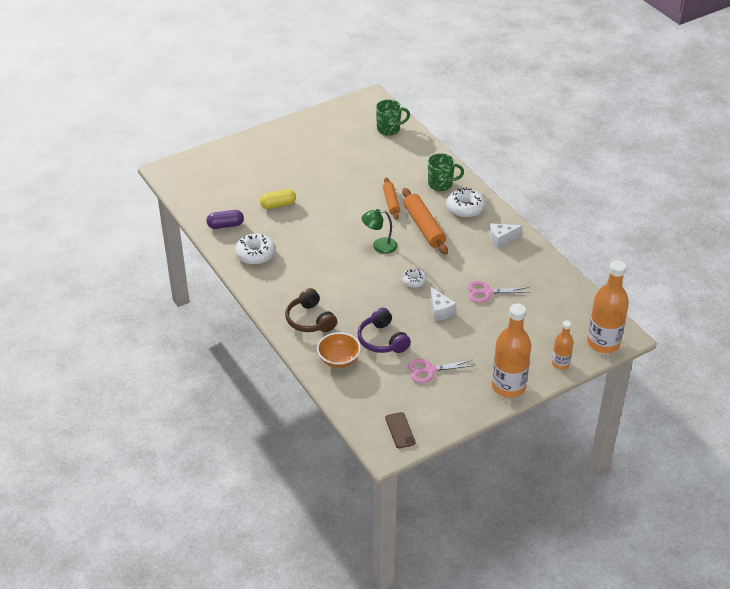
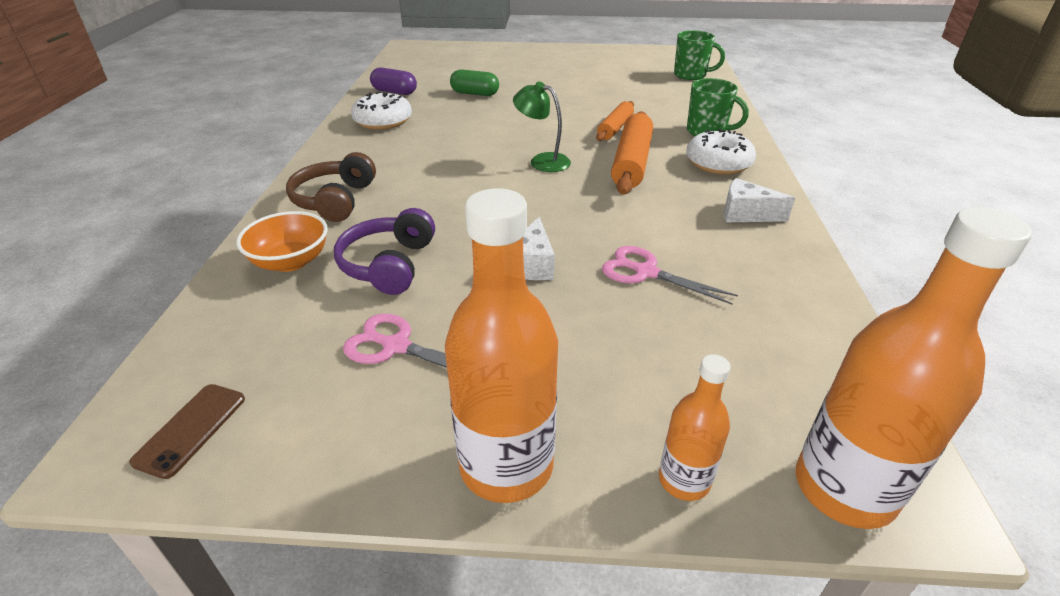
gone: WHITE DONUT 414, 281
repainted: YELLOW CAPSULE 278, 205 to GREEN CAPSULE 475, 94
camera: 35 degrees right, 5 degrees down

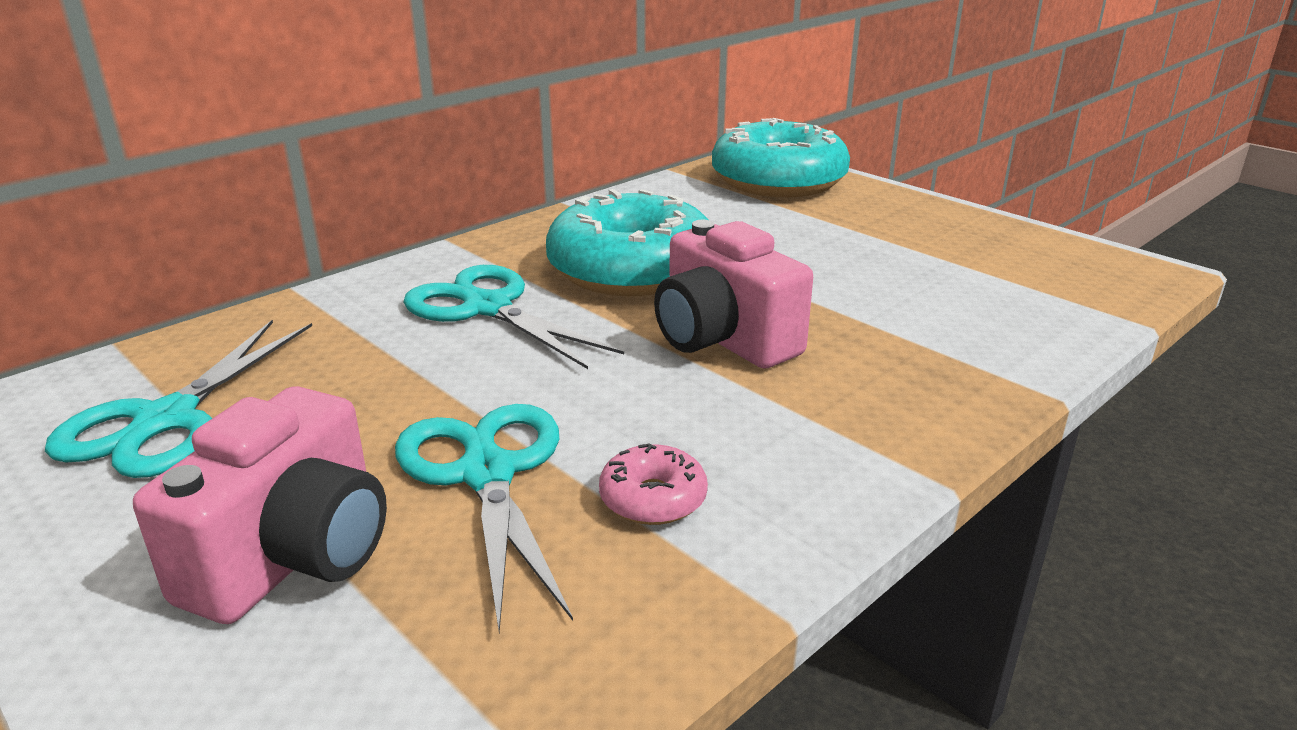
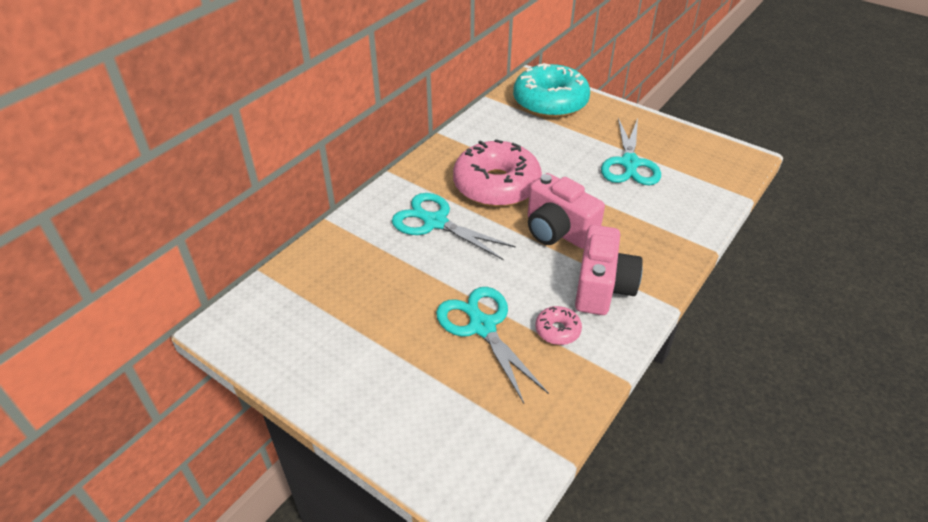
shifted: PINK CAMERA 293, 556 to 602, 288; TURQUOISE SCISSORS 166, 420 to 629, 163
repainted: TURQUOISE DONUT 631, 270 to PINK DONUT 496, 185
camera: 10 degrees left, 15 degrees up

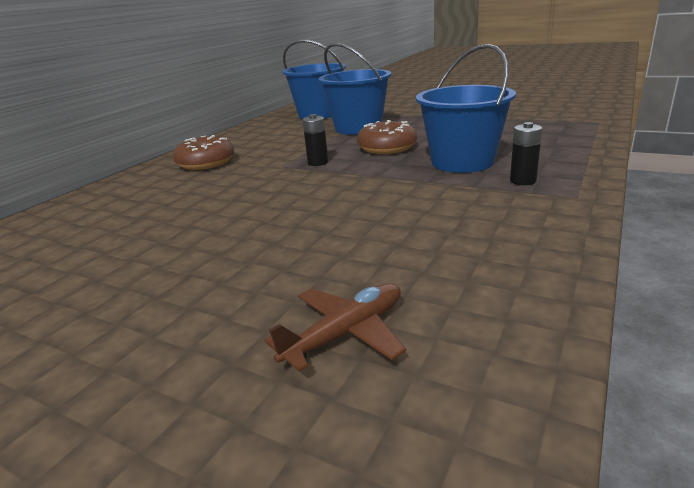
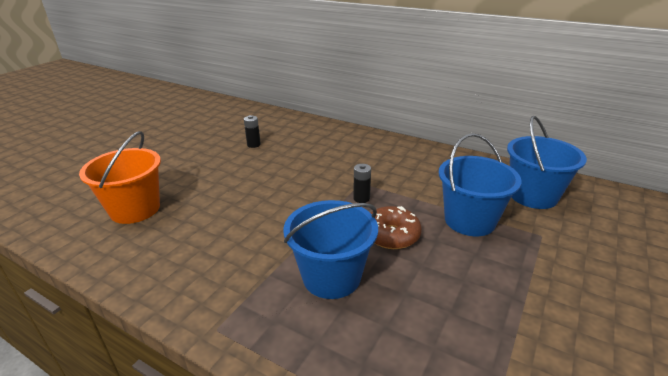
gone: BROWN DONUT 206, 163
shifted: BLACK BATTERY 523, 181 to 253, 144
swapped: BROWN PLANE 346, 334 to ORANGE BUCKET 135, 209
camera: 90 degrees right, 5 degrees up

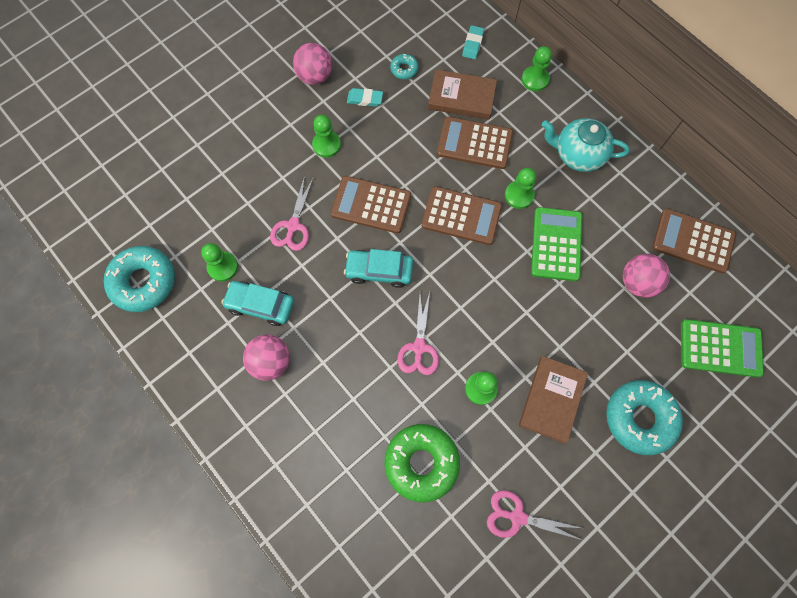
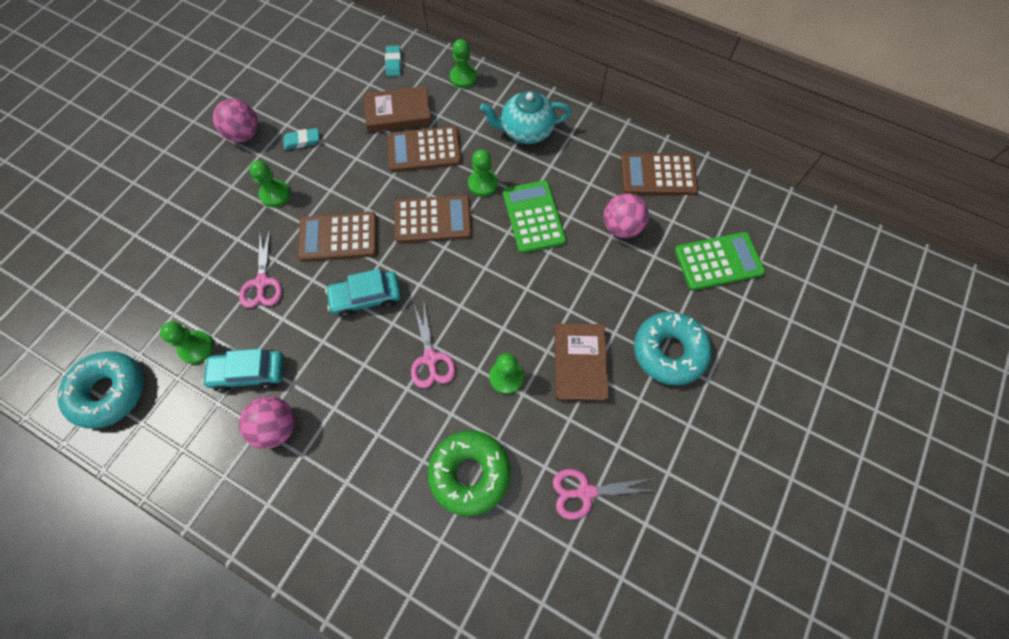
gone: TURQUOISE DONUT 404, 69
camera: 20 degrees left, 5 degrees down

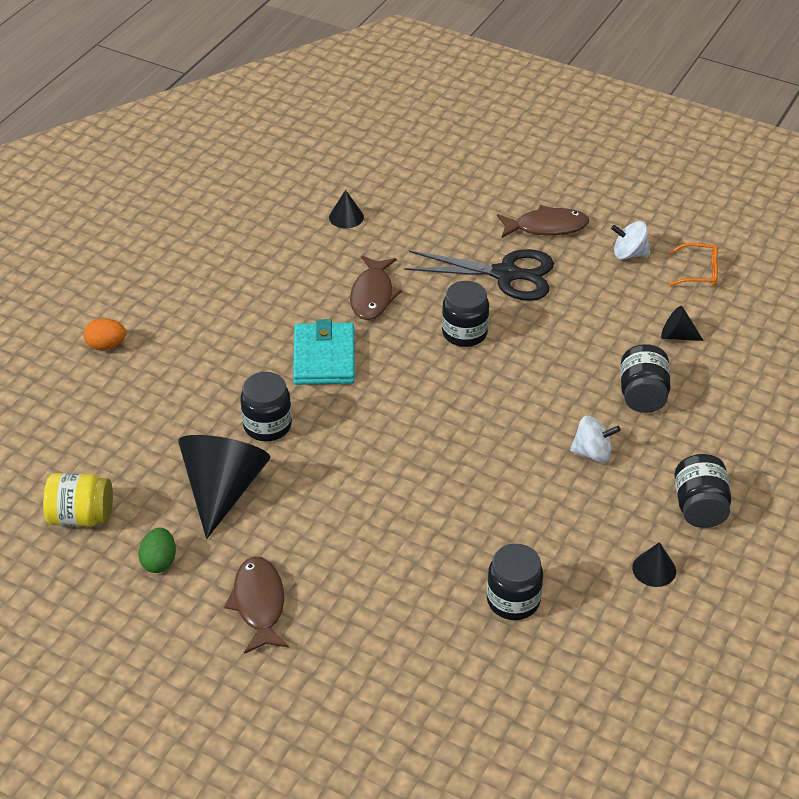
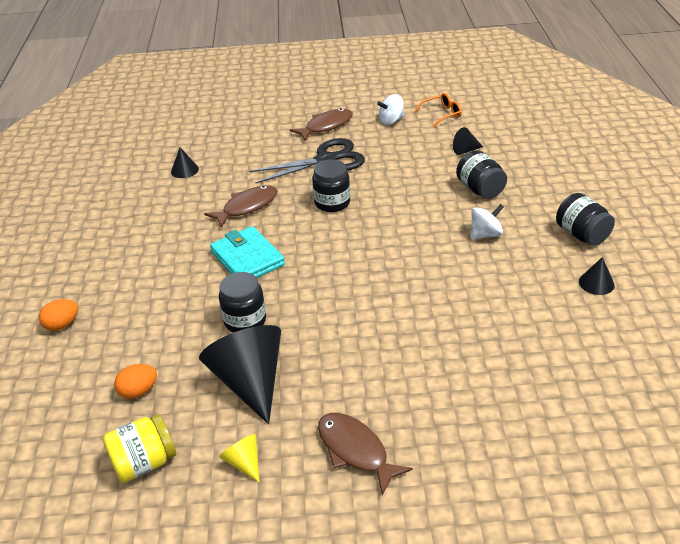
gone: BLACK JAR 513, 600
new: ORANGE EGG 138, 391
swapped: GREEN EGG 159, 561 to YELLOW CONE 244, 462
rotated: BROWN FISH 372, 295 = 247, 207 105 degrees counterclockwise
camera: 30 degrees left, 5 degrees down

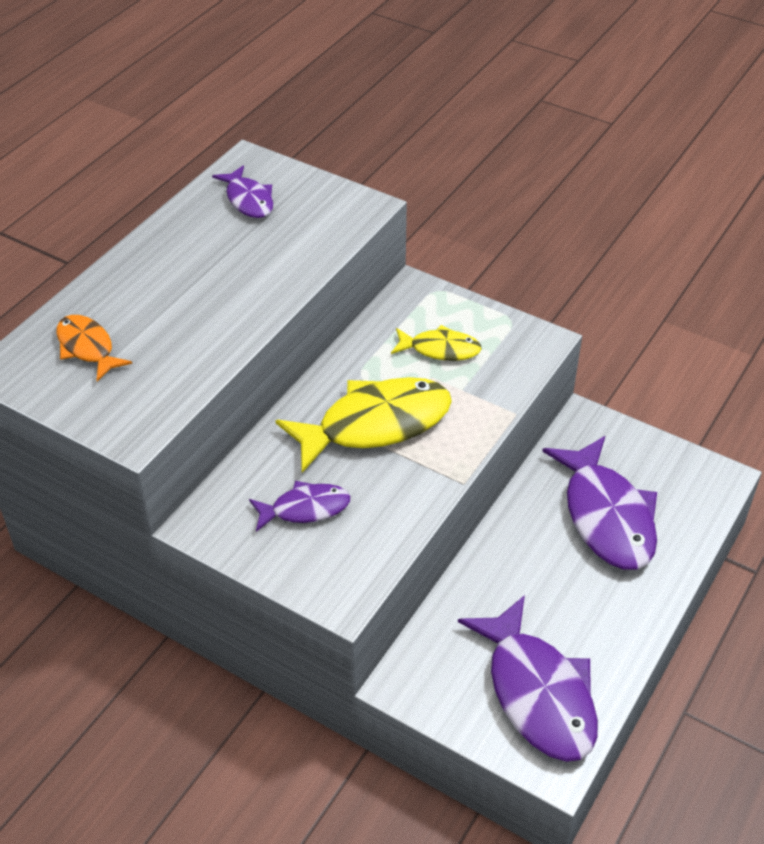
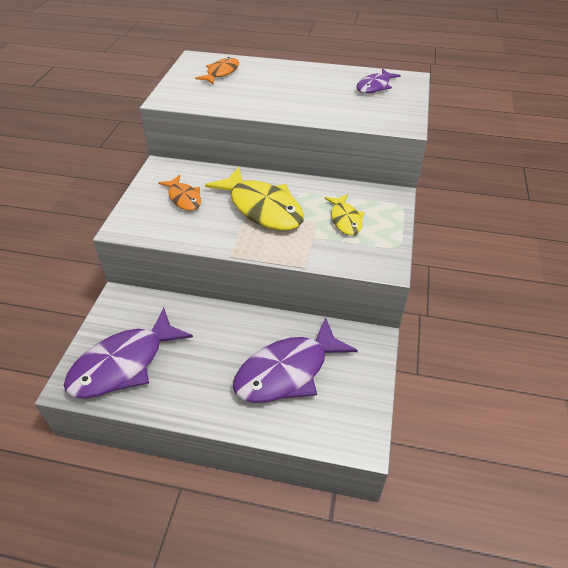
repainted: PURPLE FISH 305, 508 to ORANGE FISH 184, 198
camera: 70 degrees right, 0 degrees up

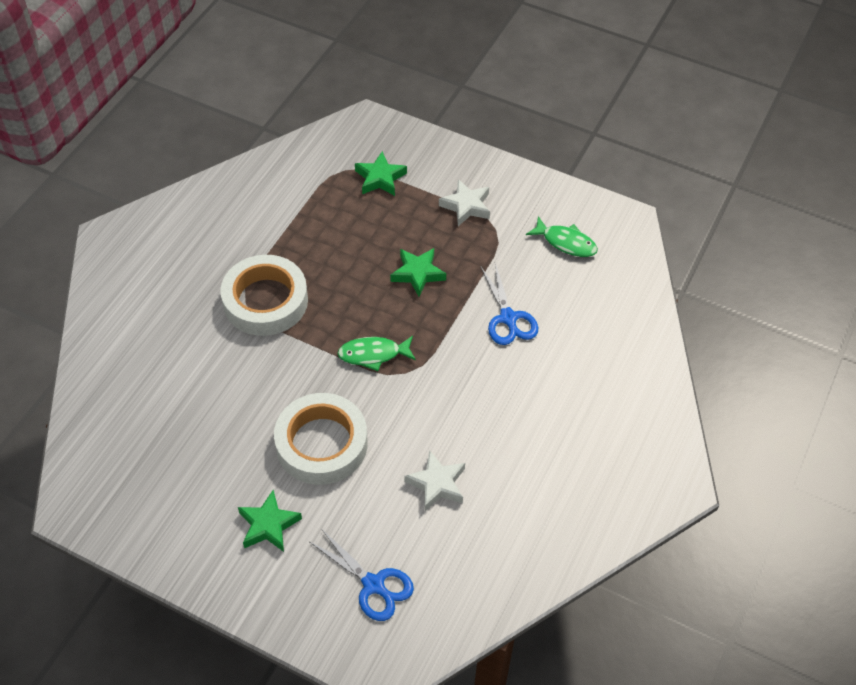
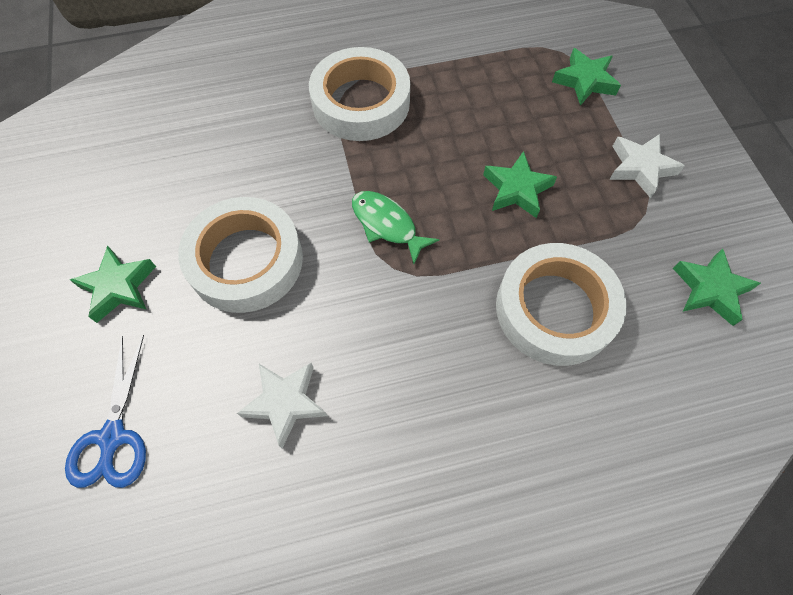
swapped: BLUE SCISSORS 508, 318 to WHITE TAPE 554, 309; GREEN FISH 566, 242 to GREEN STAR 710, 289
camera: 50 degrees right, 10 degrees up

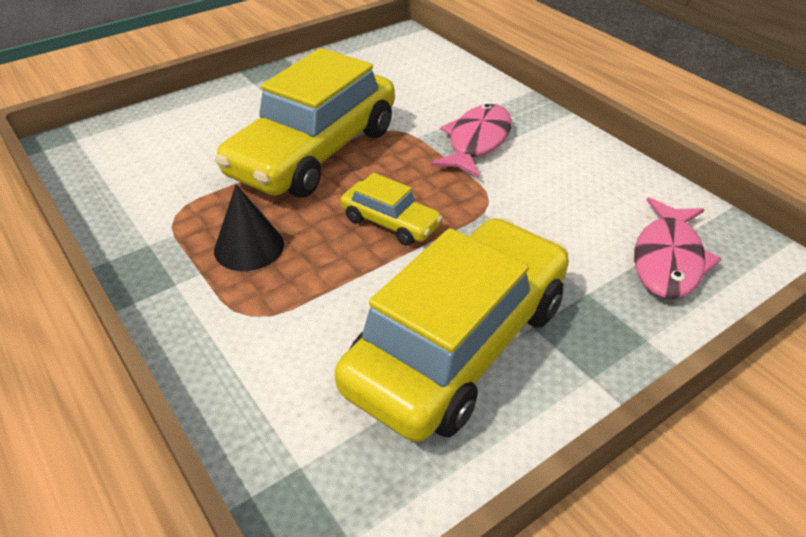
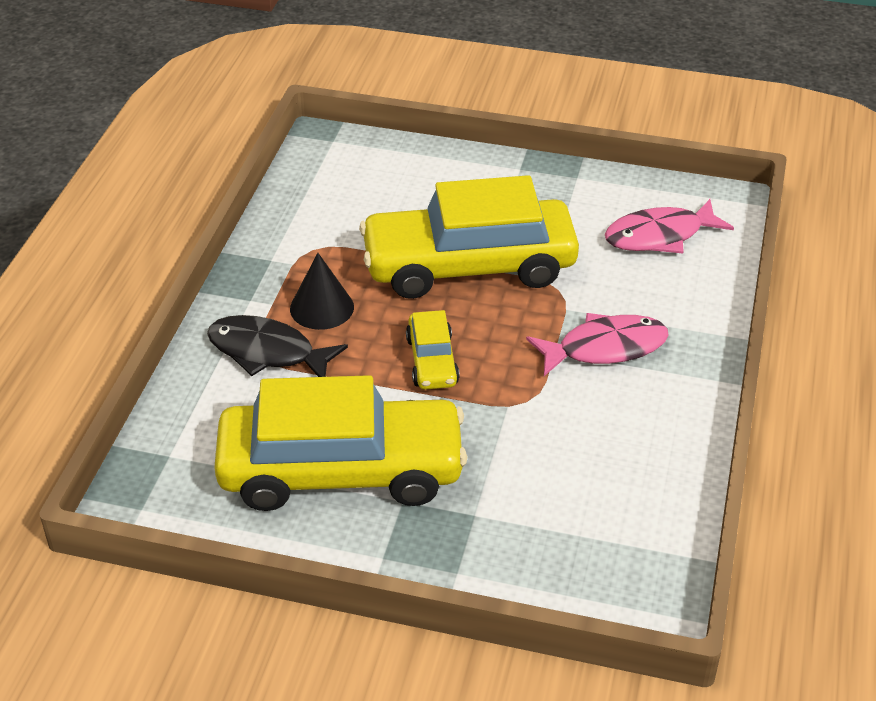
new: BLACK FISH 267, 352
shifted: PINK FISH 668, 259 to 660, 236
camera: 50 degrees right, 0 degrees up

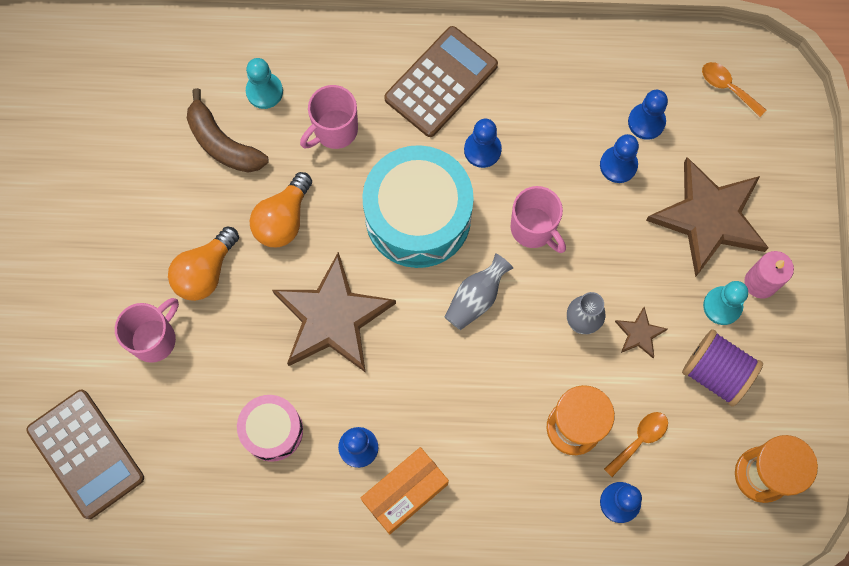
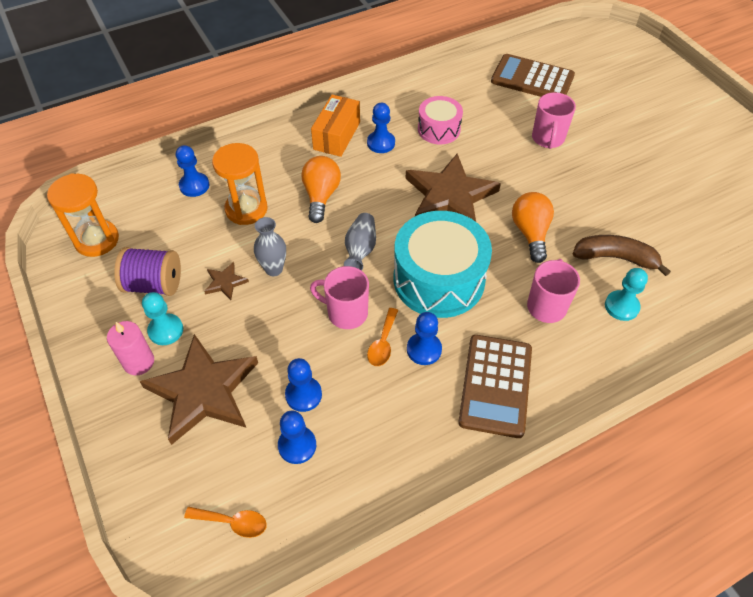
shifted: ORANGE LIGHT BULB 205, 272 to 321, 196; ORANGE SPOON 639, 440 to 383, 343
camera: 150 degrees right, 20 degrees down

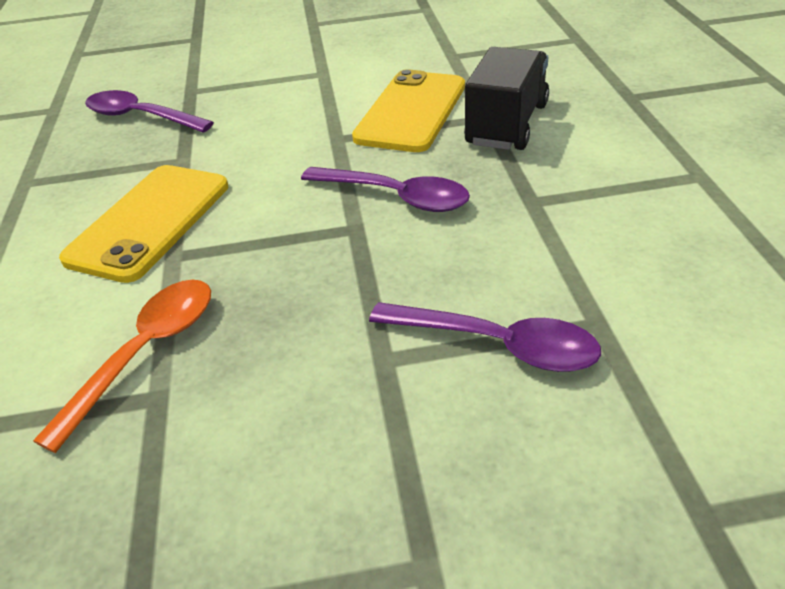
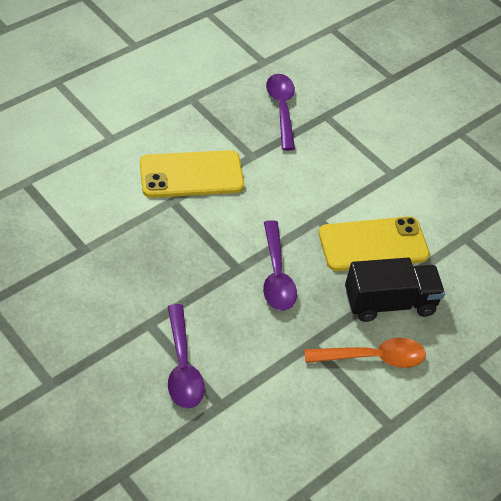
shifted: ORANGE SPOON 146, 353 to 373, 357
camera: 50 degrees right, 10 degrees up

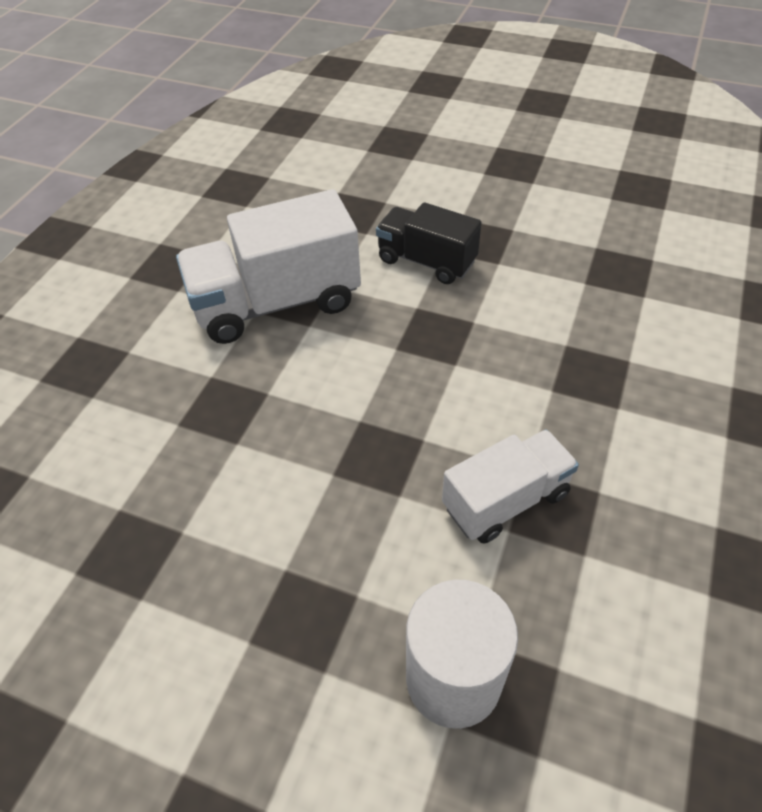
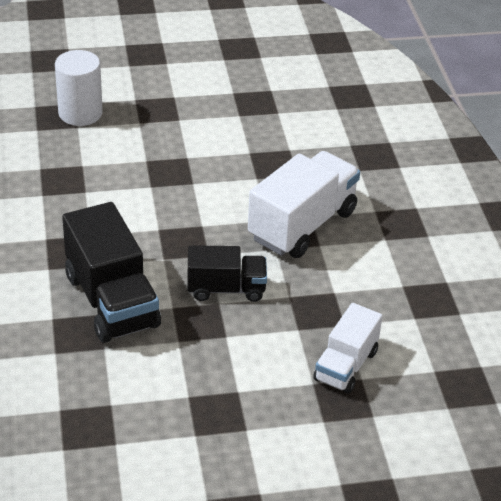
new: BLACK TRUCK 112, 301
shifted: WHITE TRUCK 505, 500 to 346, 366
camera: 145 degrees right, 10 degrees down

